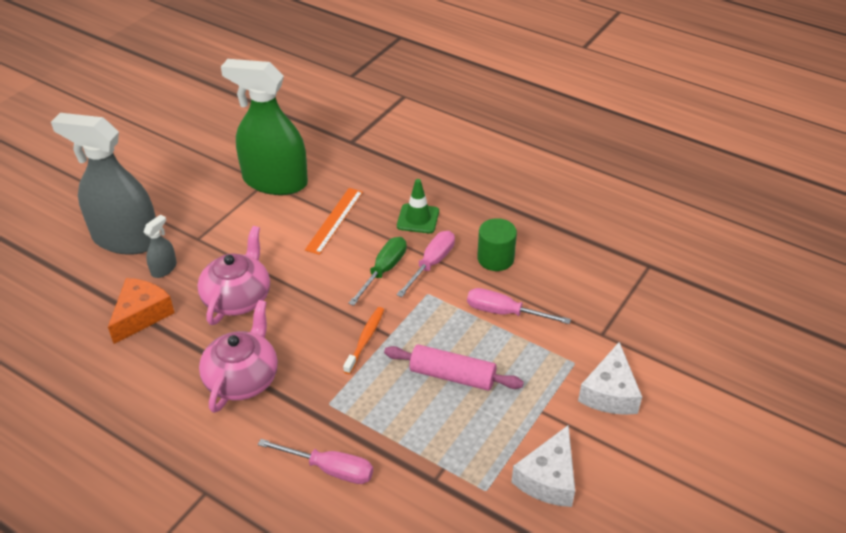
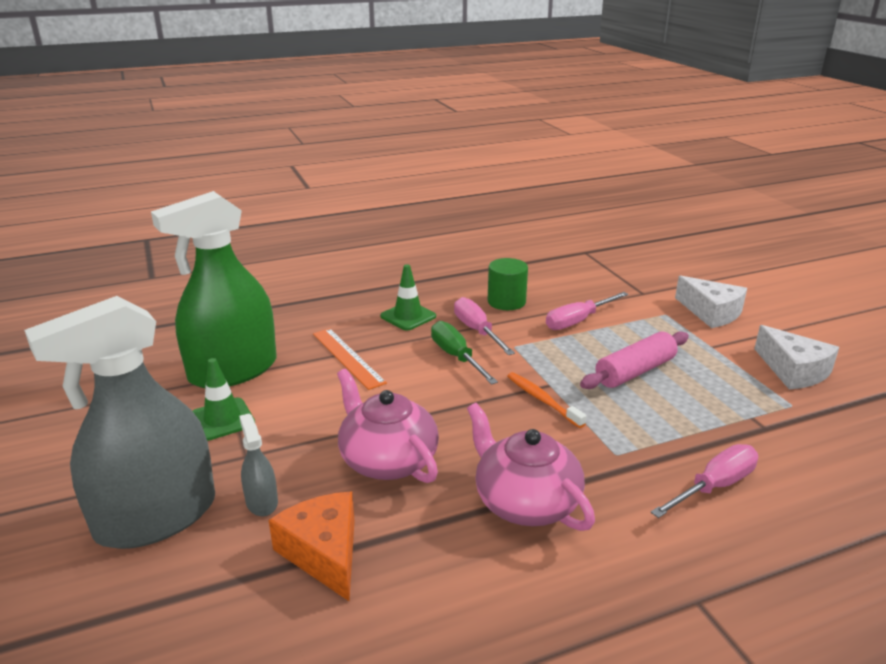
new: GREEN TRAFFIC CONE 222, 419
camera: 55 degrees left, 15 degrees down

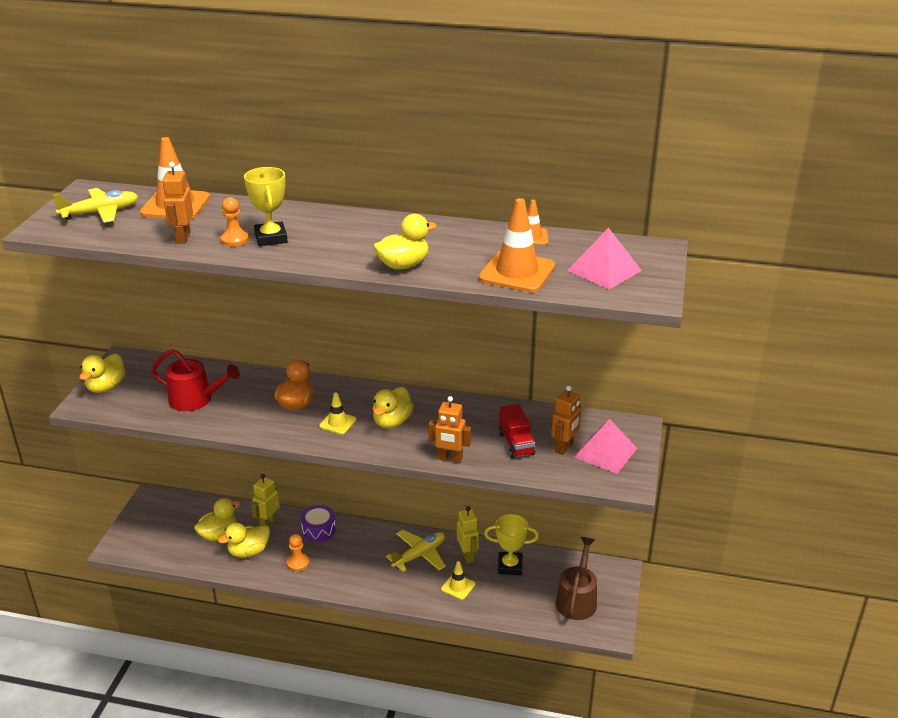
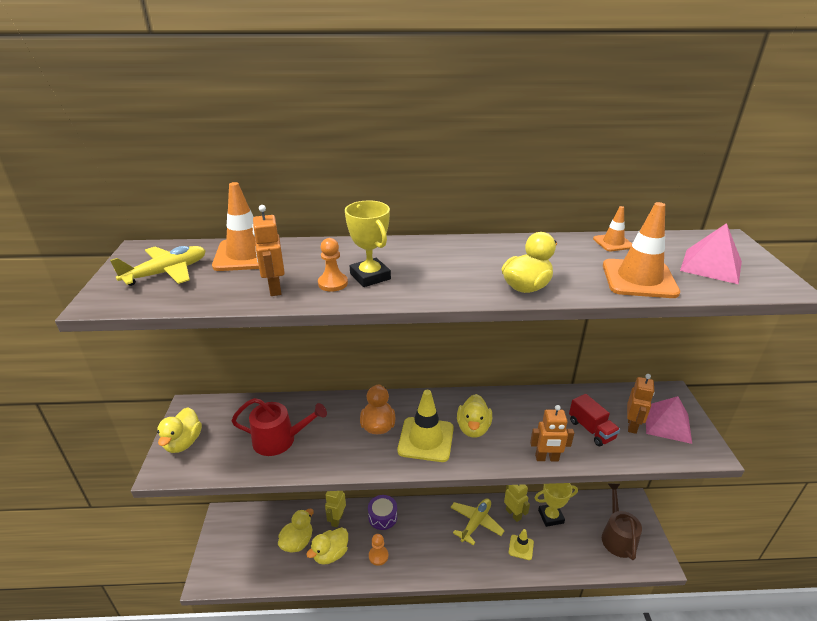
scaled: YELLOW TRAFFIC CONE 337, 423 = 426, 439 x1.85
camera: 15 degrees left, 0 degrees up

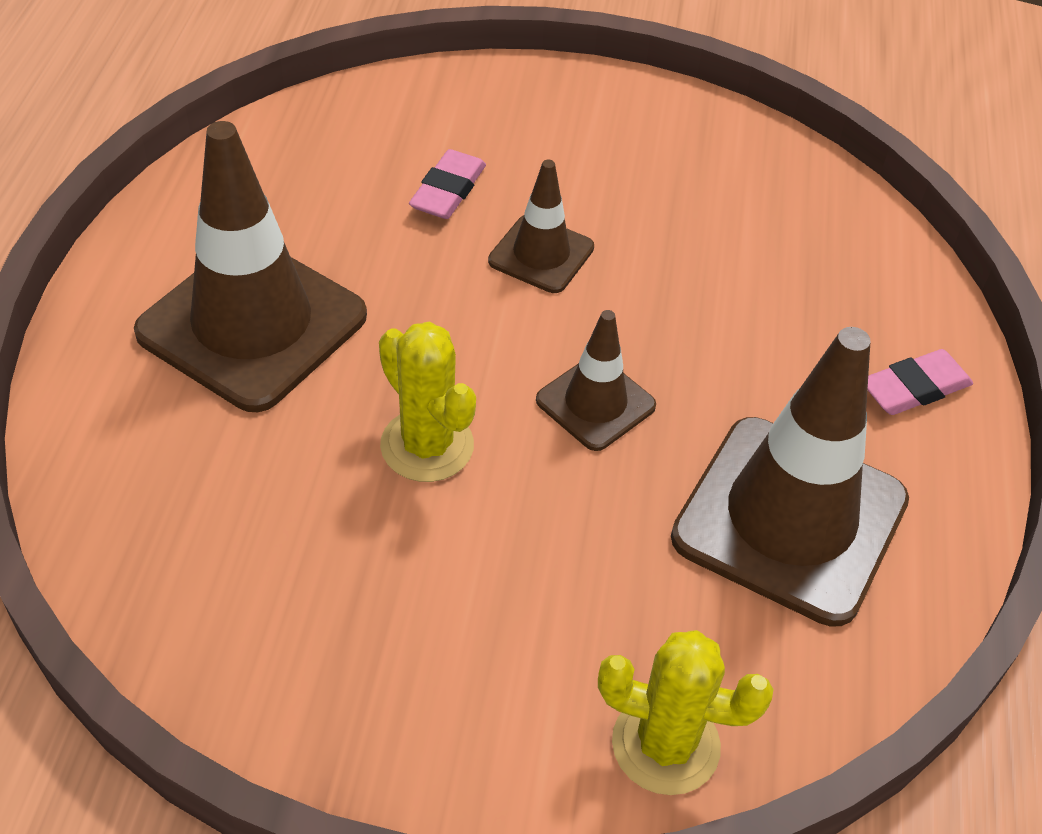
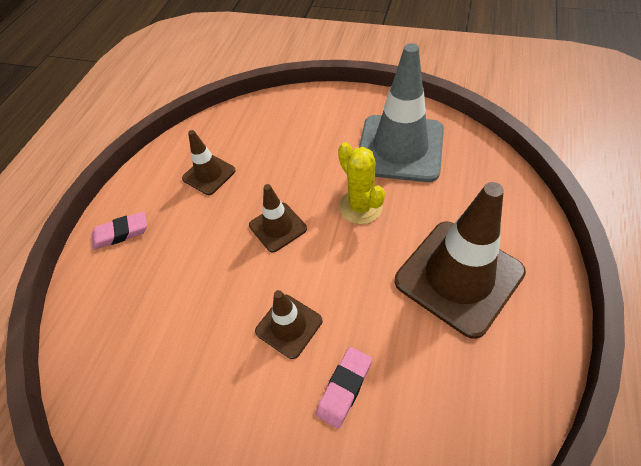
gone: YELLOW CACTUS 665, 744
new: GREY TRAFFIC CONE 400, 148
scaled: BROWN TRAFFIC CONE 790, 519 = 209, 174 x0.51
camera: 165 degrees left, 5 degrees up

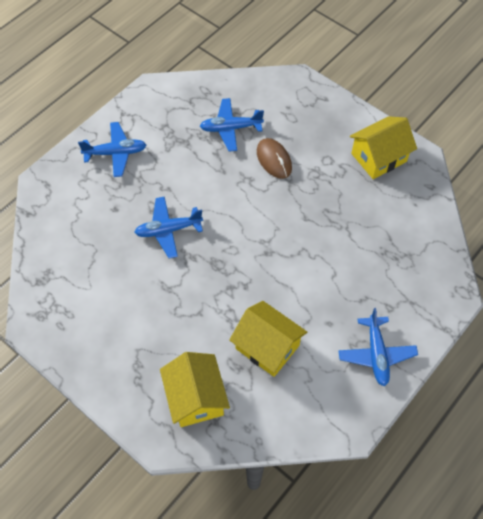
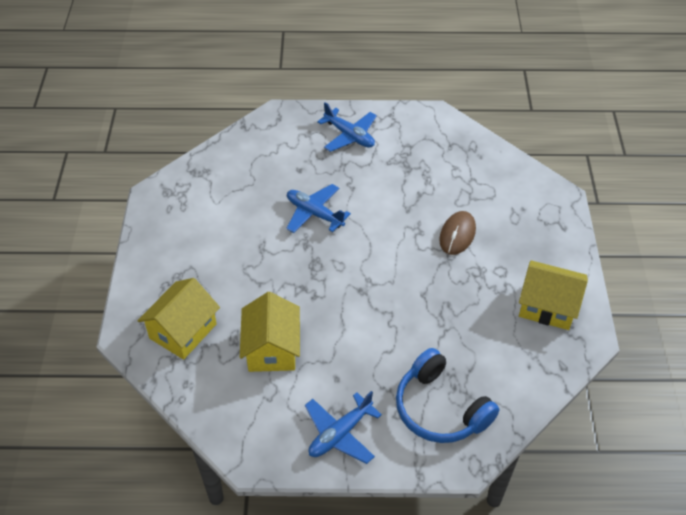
gone: BLUE PLANE 230, 128
new: BLUE HEADPHONES 440, 408
camera: 50 degrees right, 10 degrees down

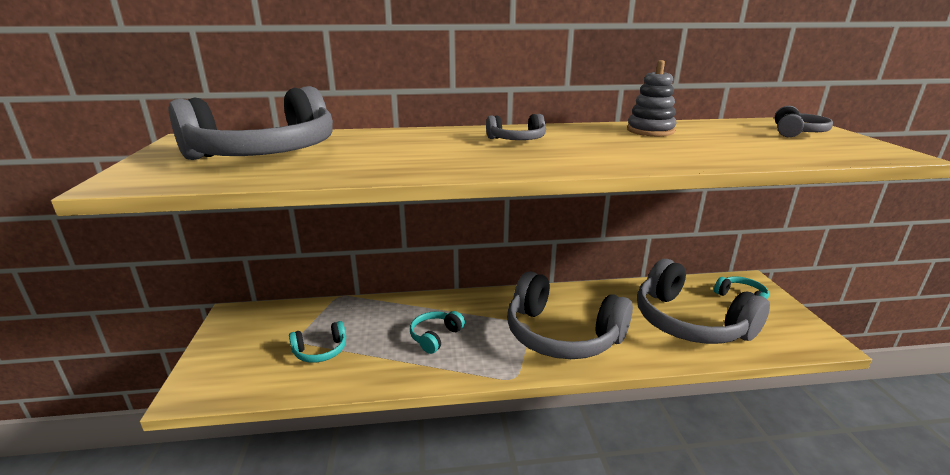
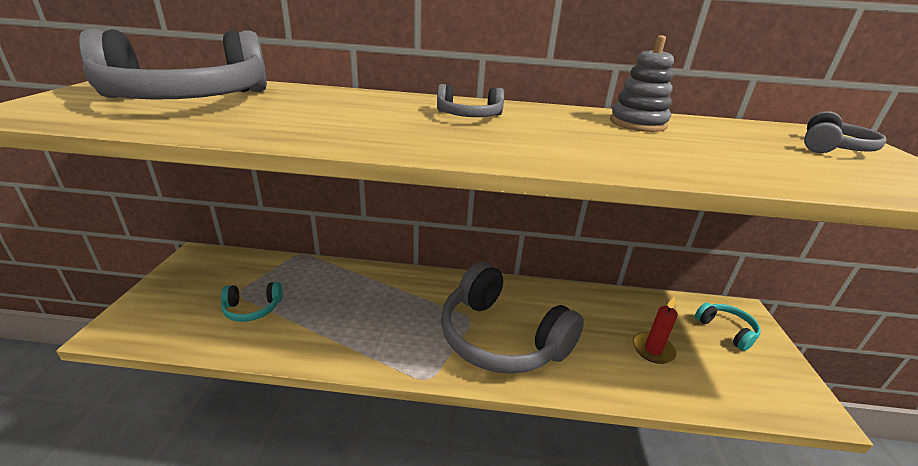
gone: TURQUOISE HEADPHONES 435, 336
swapped: GREY HEADPHONES 689, 322 to RED CANDLE 652, 350
camera: 10 degrees right, 5 degrees up

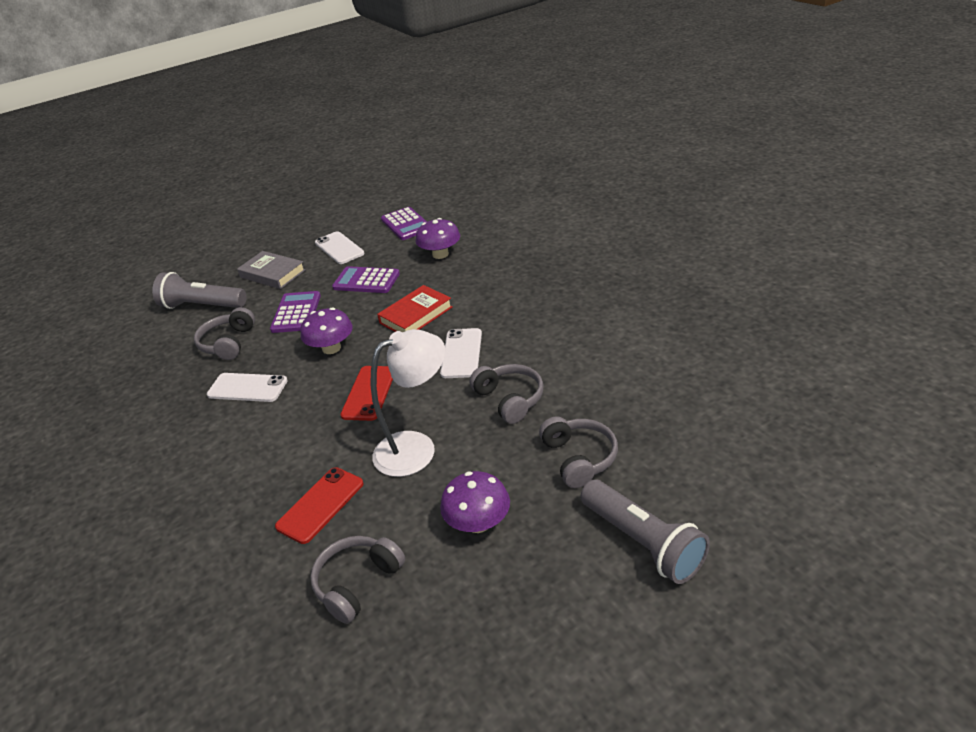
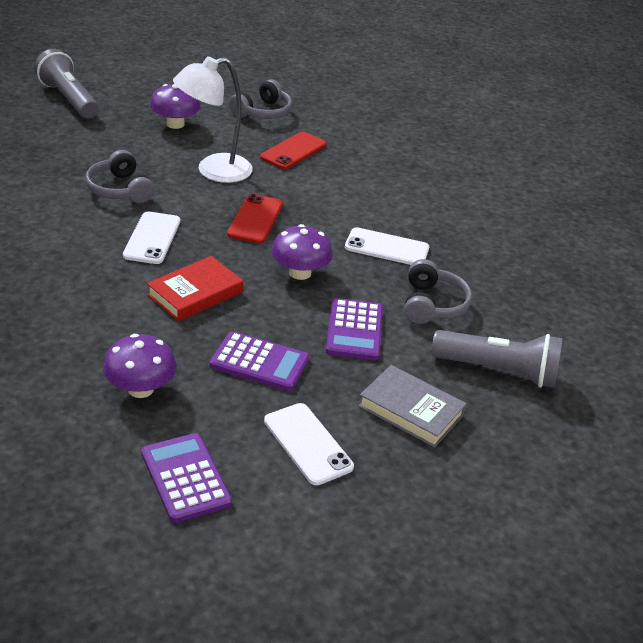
gone: GREY HEADPHONES 579, 458
camera: 175 degrees right, 0 degrees up

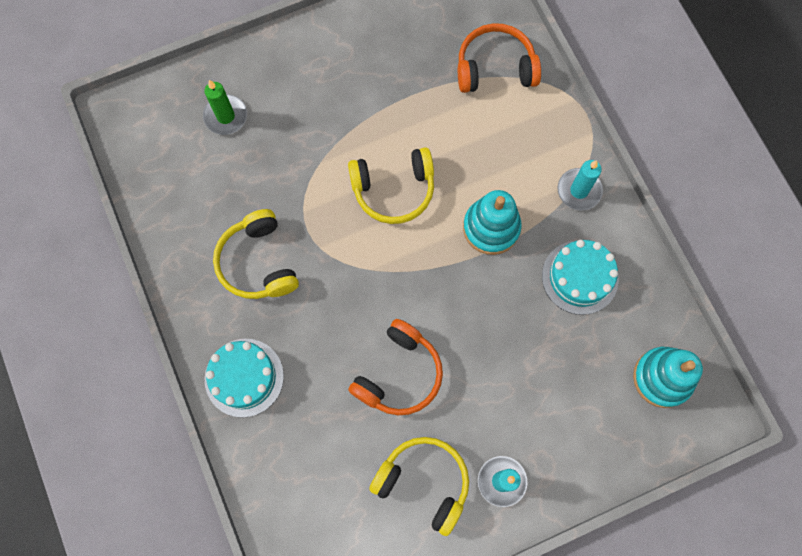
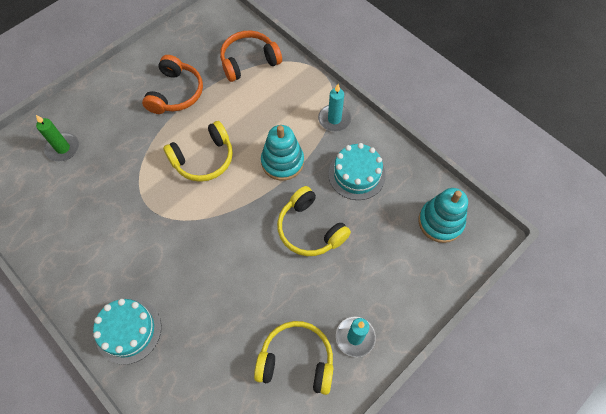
shifted: ORANGE HEADPHONES 399, 374 to 176, 93; YELLOW HEADPHONES 258, 262 to 310, 229
camera: 20 degrees left, 10 degrees down

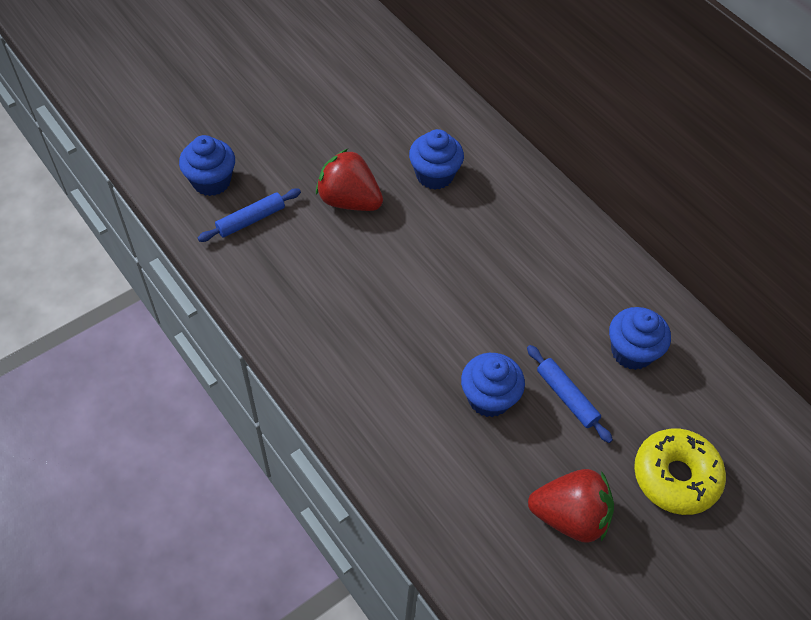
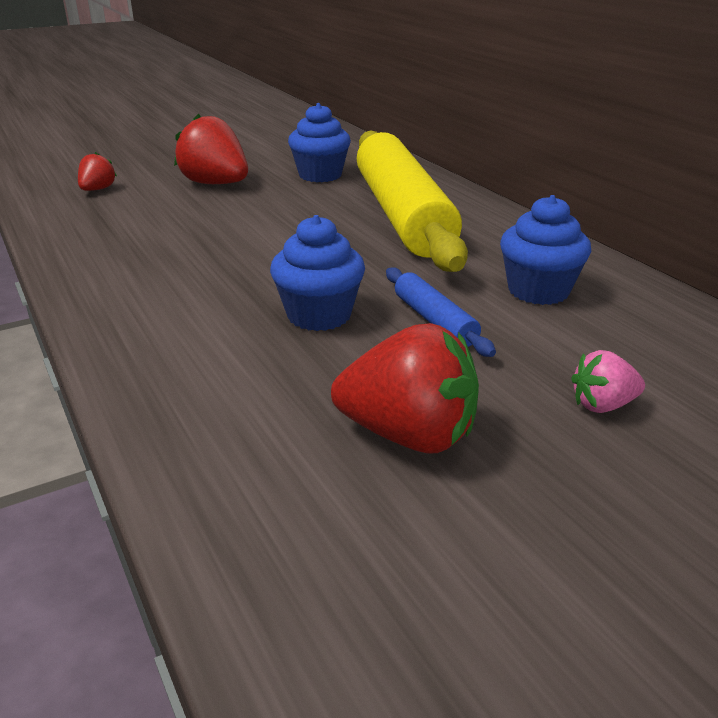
gone: BLUE CUPCAKE 211, 181
new: YELLOW ROLLING PIN 402, 215
swapped: BLUE ROLLING PIN 251, 220 to RED STRAWBERRY 97, 189; YELLOW DONUT 675, 476 to PINK STRAWBERRY 602, 405
camera: 10 degrees right, 25 degrees down

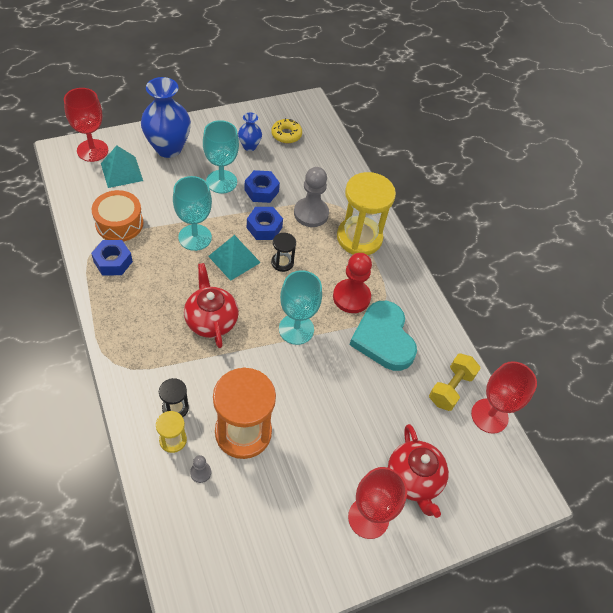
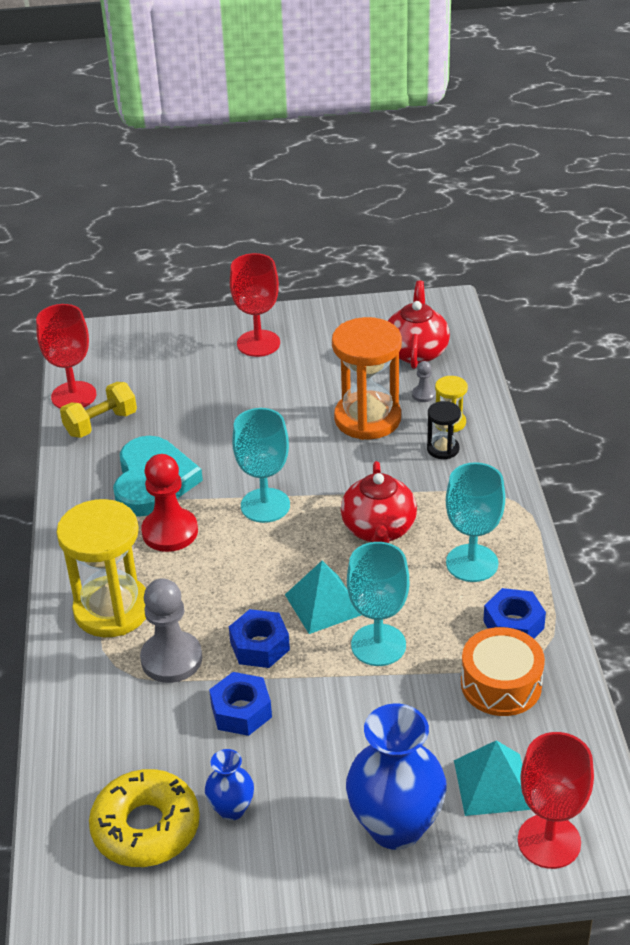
gone: BLACK HOURGLASS 282, 262
shifted: RED TEAPOT 413, 479 to 416, 352; TURQUOISE GOBLET 221, 182 to 472, 563
scaled: YELLOW DONUT 286, 135 = 146, 827 x1.67
camera: 155 degrees left, 15 degrees down

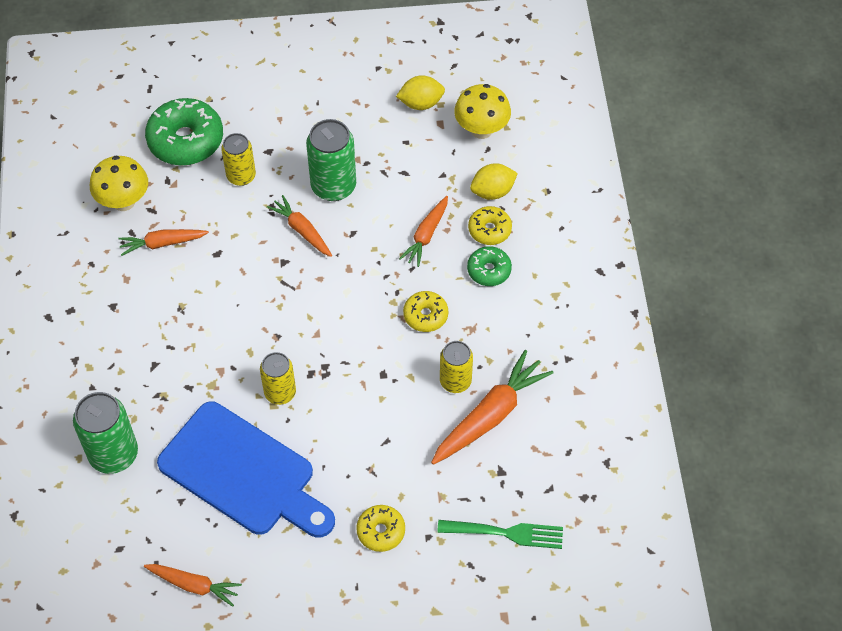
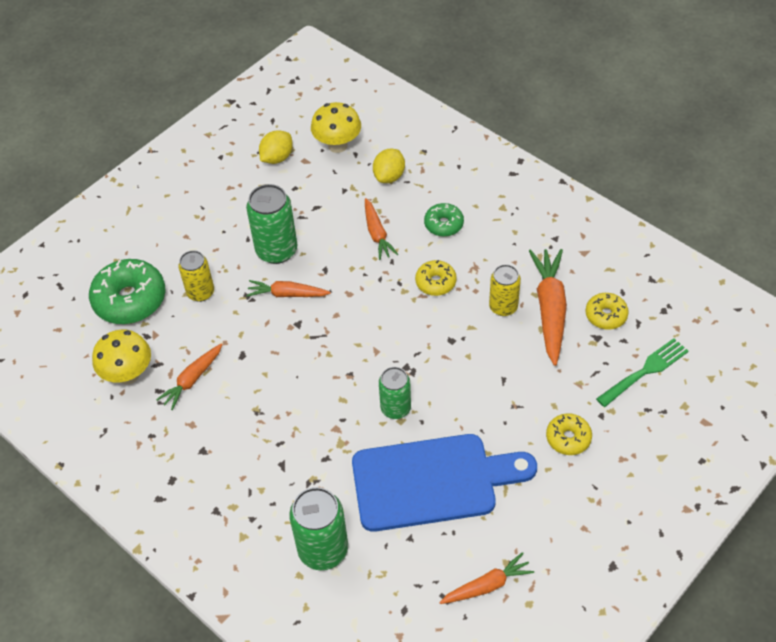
shifted: YELLOW DONUT 489, 230 to 606, 315
repainted: YELLOW CAN 280, 392 to GREEN CAN 395, 408
camera: 40 degrees left, 5 degrees down

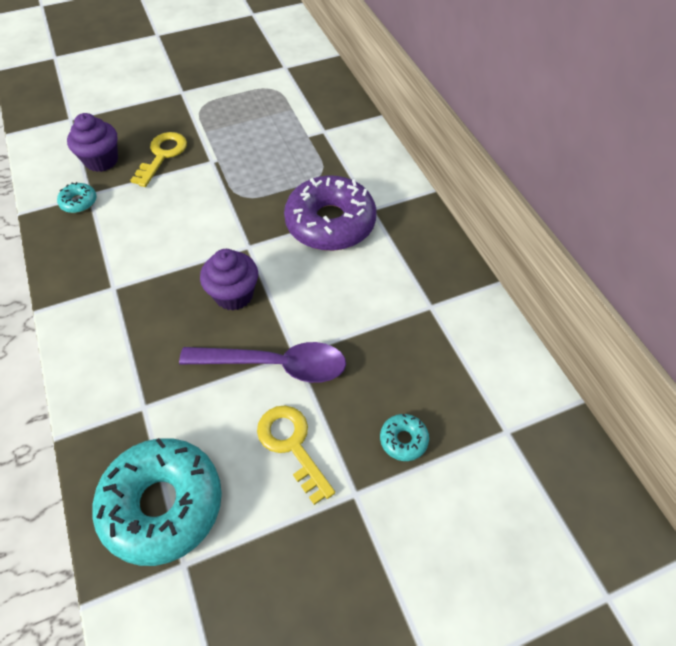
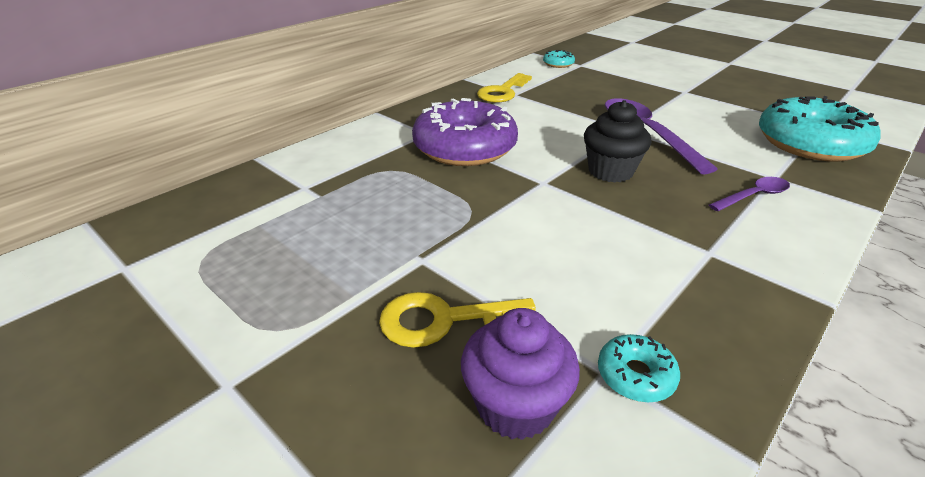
new: PURPLE SPOON 753, 196
shifted: YELLOW KEY 292, 445 to 502, 92; TURQUOISE DONUT 403, 440 to 558, 64
repainted: PURPLE CUPCAKE 234, 295 to BLACK CUPCAKE 610, 171
camera: 115 degrees left, 20 degrees down

